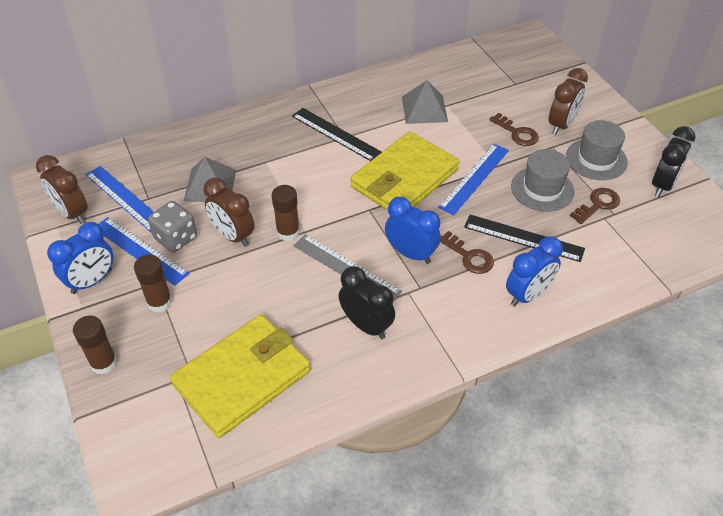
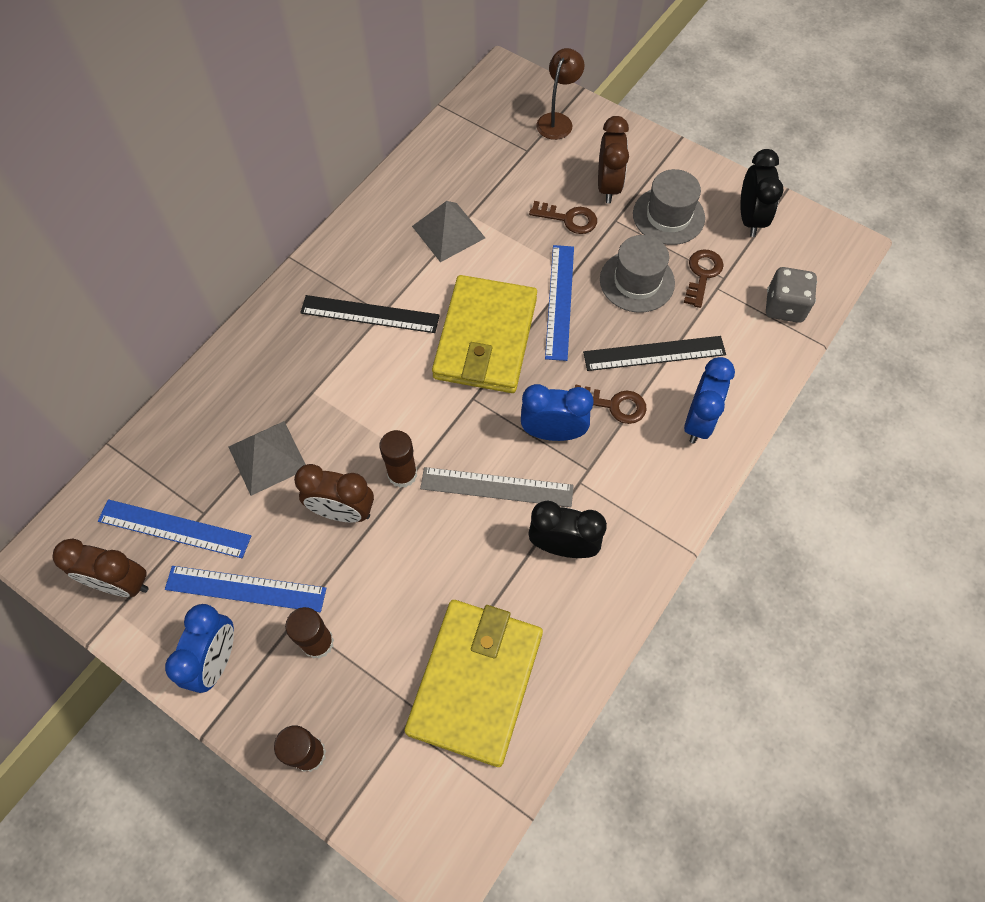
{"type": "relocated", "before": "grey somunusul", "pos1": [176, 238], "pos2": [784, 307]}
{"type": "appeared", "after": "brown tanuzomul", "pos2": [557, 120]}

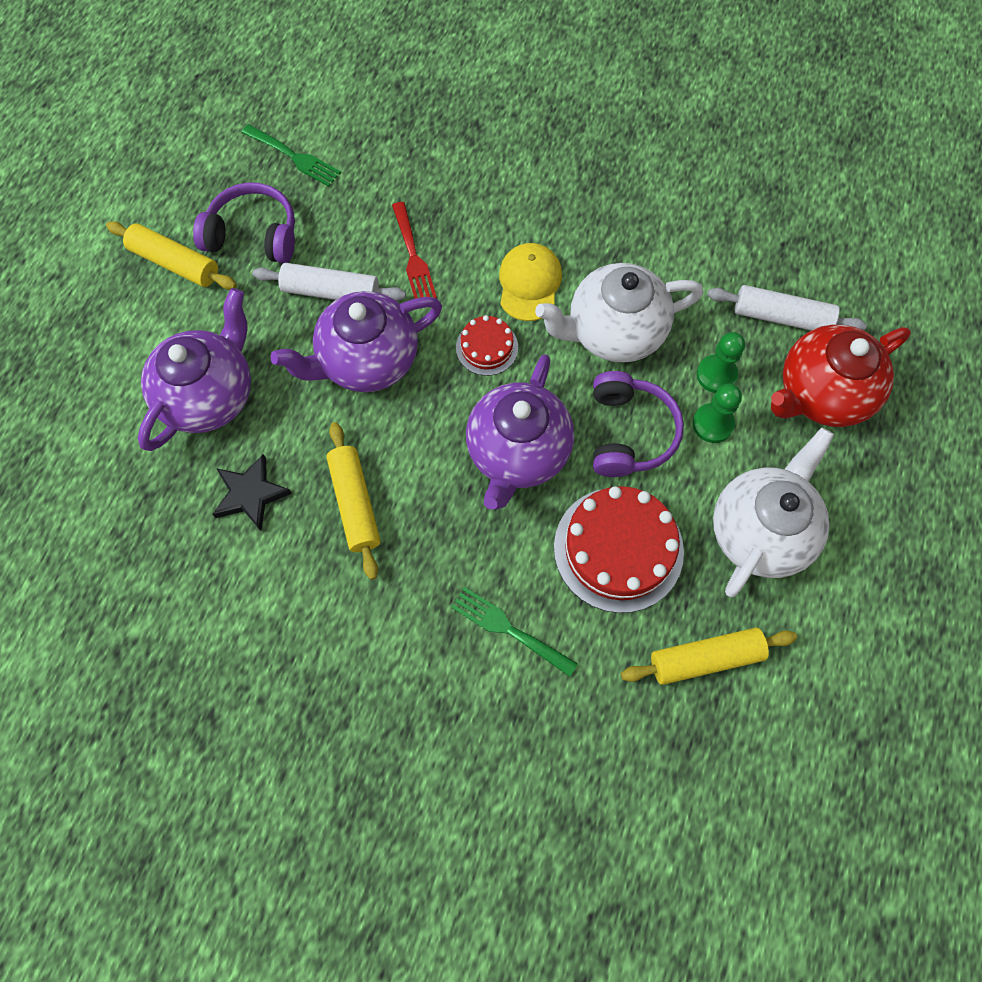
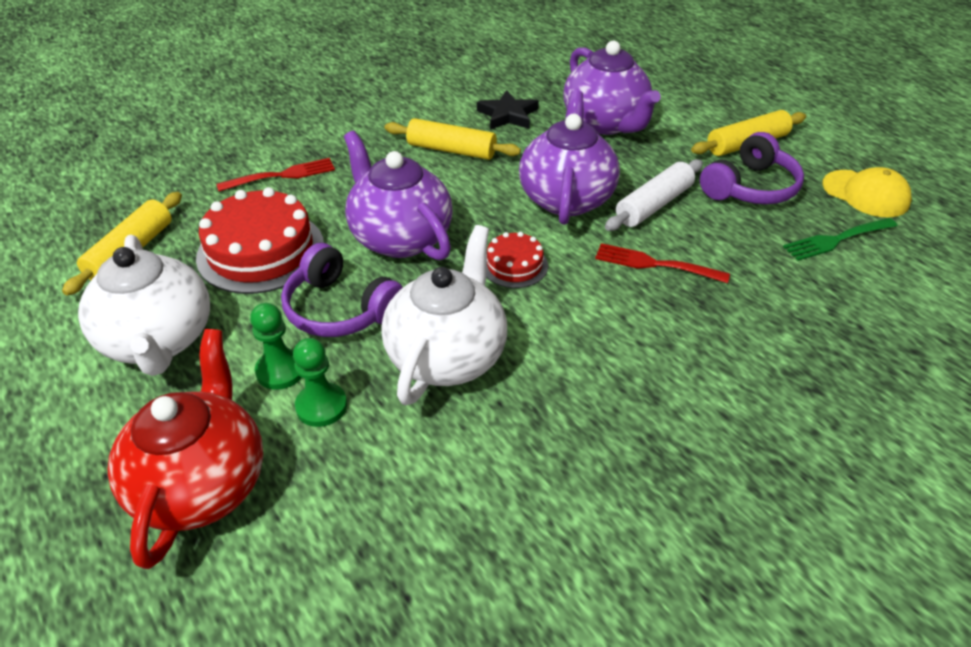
{"type": "colour", "before": "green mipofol", "after": "red mipofol", "pos1": [509, 629], "pos2": [282, 175]}
{"type": "relocated", "before": "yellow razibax", "pos1": [529, 283], "pos2": [865, 194]}
{"type": "missing", "before": "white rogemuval", "pos1": [781, 317]}

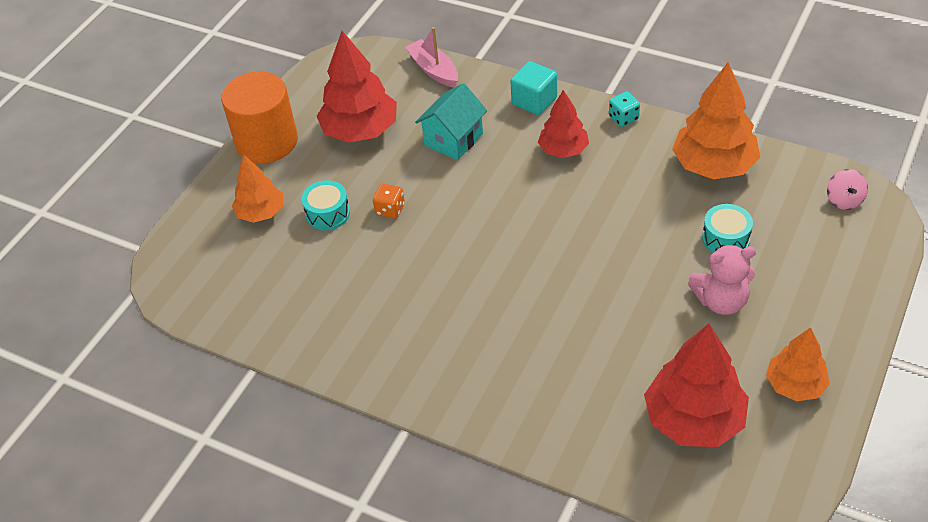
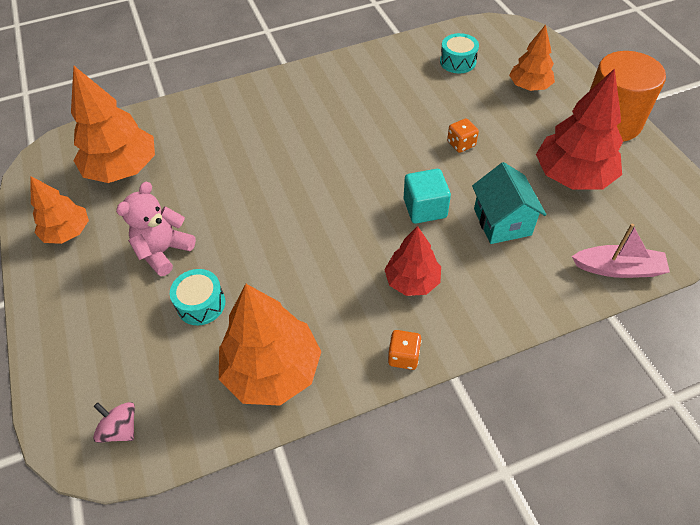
{"type": "relocated", "before": "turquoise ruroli", "pos1": [327, 213], "pos2": [458, 62]}
{"type": "relocated", "before": "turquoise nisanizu", "pos1": [534, 101], "pos2": [425, 208]}
{"type": "colour", "before": "turquoise somunusul", "after": "orange somunusul", "pos1": [623, 118], "pos2": [404, 356]}
{"type": "colour", "before": "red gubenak", "after": "orange gubenak", "pos1": [694, 419], "pos2": [123, 169]}

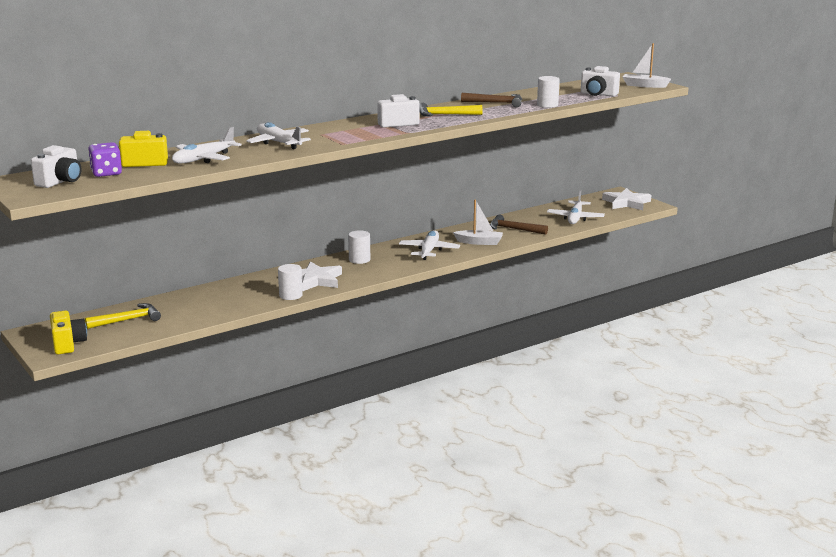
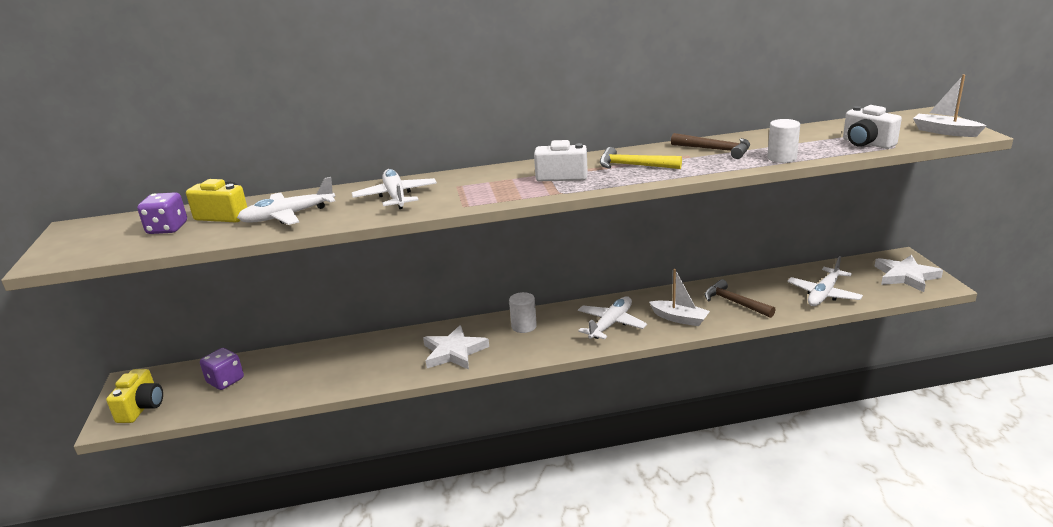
{"type": "missing", "before": "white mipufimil", "pos1": [60, 181]}
{"type": "exchanged", "before": "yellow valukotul", "after": "purple somunusul", "pos1": [127, 320], "pos2": [225, 381]}
{"type": "missing", "before": "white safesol", "pos1": [290, 295]}

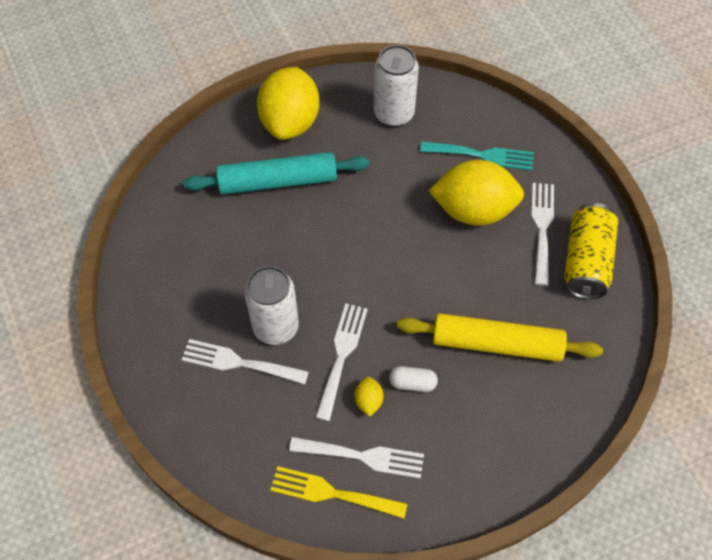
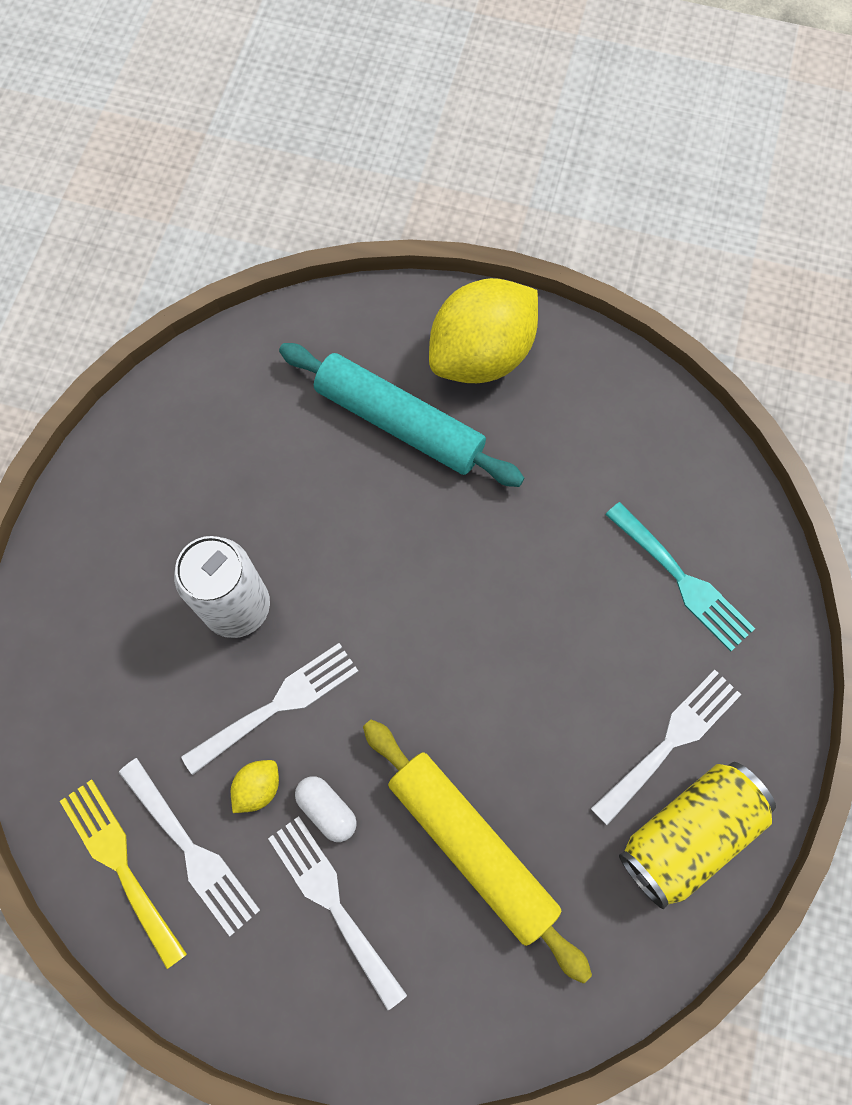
{"type": "relocated", "before": "white mipofol", "pos1": [239, 362], "pos2": [333, 903]}
{"type": "missing", "before": "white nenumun", "pos1": [394, 113]}
{"type": "missing", "before": "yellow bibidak", "pos1": [473, 210]}

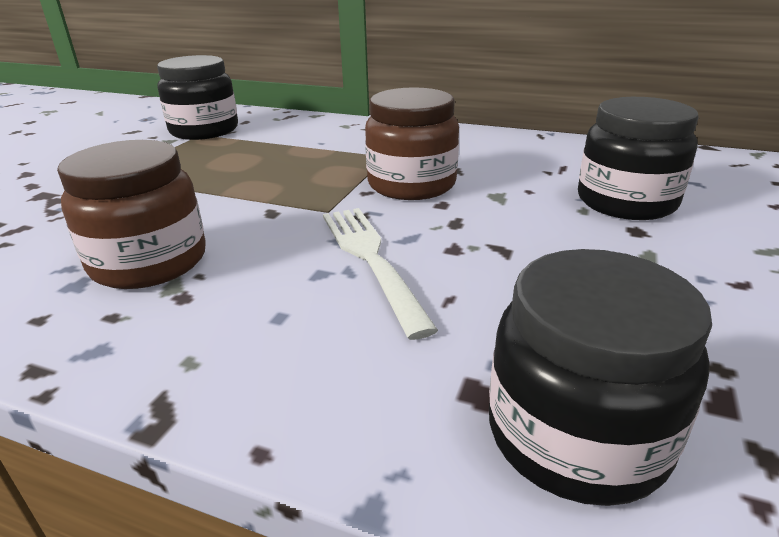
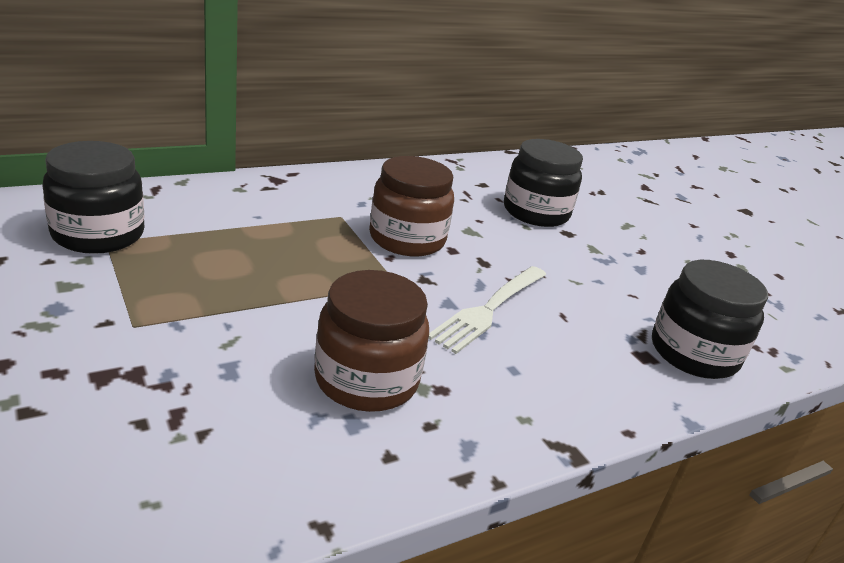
{"type": "spun", "before": "white mipofol", "pos1": [371, 259], "pos2": [489, 309], "turn": -75}

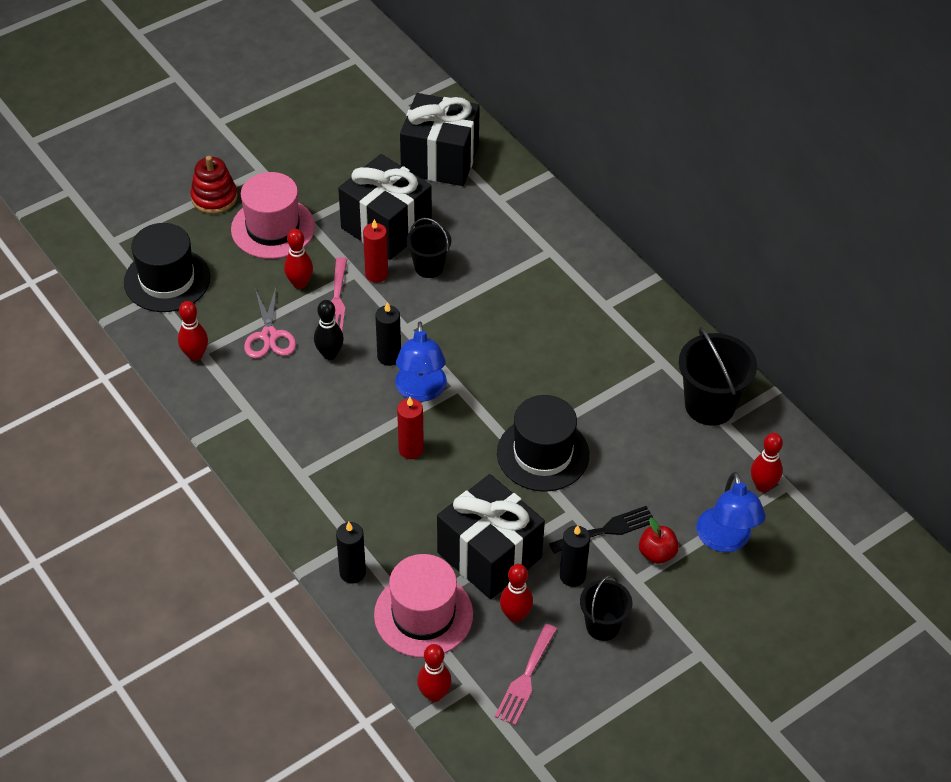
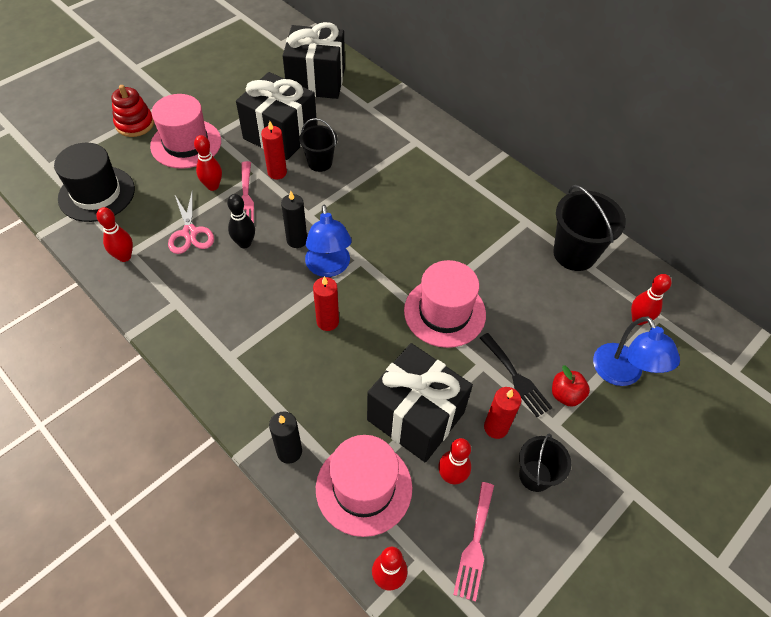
{"type": "colour", "before": "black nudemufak", "after": "pink nudemufak", "pos1": [543, 454], "pos2": [444, 312]}
{"type": "spun", "before": "black mipofol", "pos1": [607, 530], "pos2": [516, 377], "turn": 90}
{"type": "colour", "before": "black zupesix", "after": "red zupesix", "pos1": [572, 576], "pos2": [496, 427]}

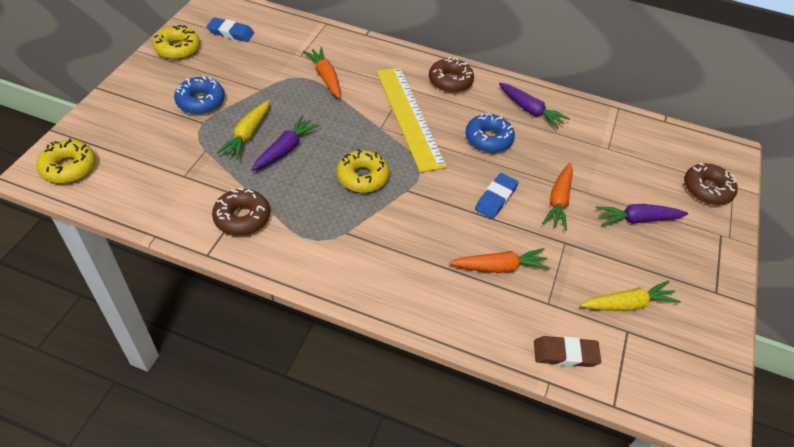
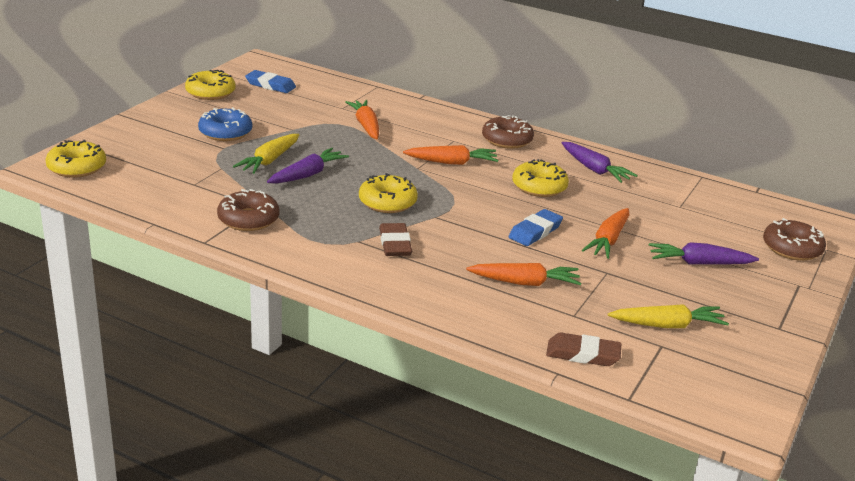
{"type": "exchanged", "before": "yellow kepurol", "after": "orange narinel", "pos1": [409, 117], "pos2": [452, 162]}
{"type": "colour", "before": "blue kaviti", "after": "yellow kaviti", "pos1": [488, 139], "pos2": [539, 187]}
{"type": "appeared", "after": "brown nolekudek", "pos2": [395, 244]}

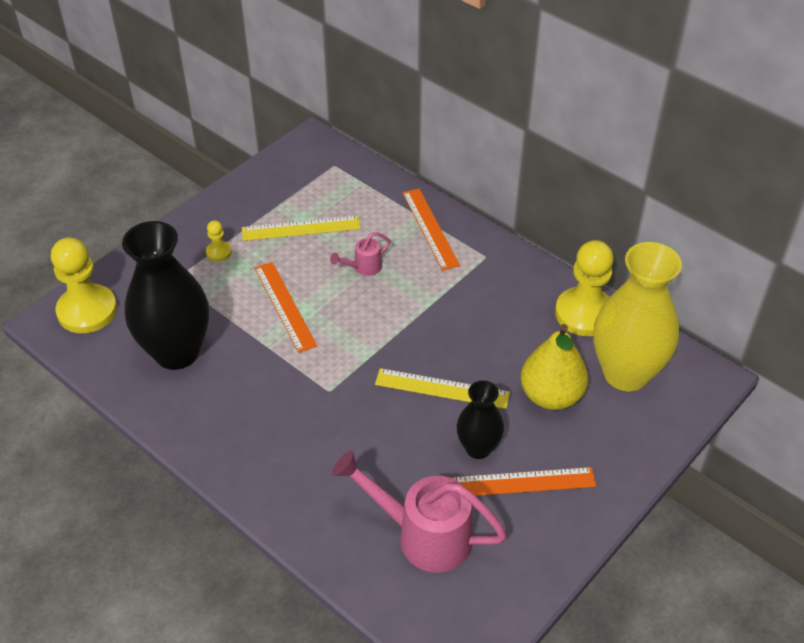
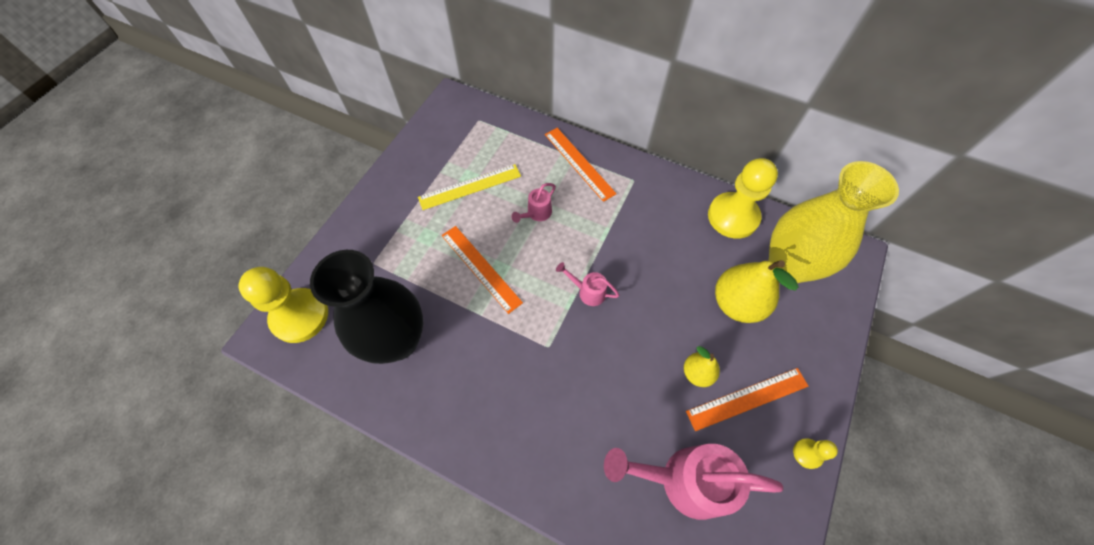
{"type": "relocated", "before": "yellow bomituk", "pos1": [219, 252], "pos2": [807, 453]}
{"type": "missing", "before": "yellow kepurol", "pos1": [442, 388]}
{"type": "exchanged", "before": "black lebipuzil", "after": "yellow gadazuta", "pos1": [478, 448], "pos2": [697, 373]}
{"type": "appeared", "after": "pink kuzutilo", "pos2": [588, 291]}

